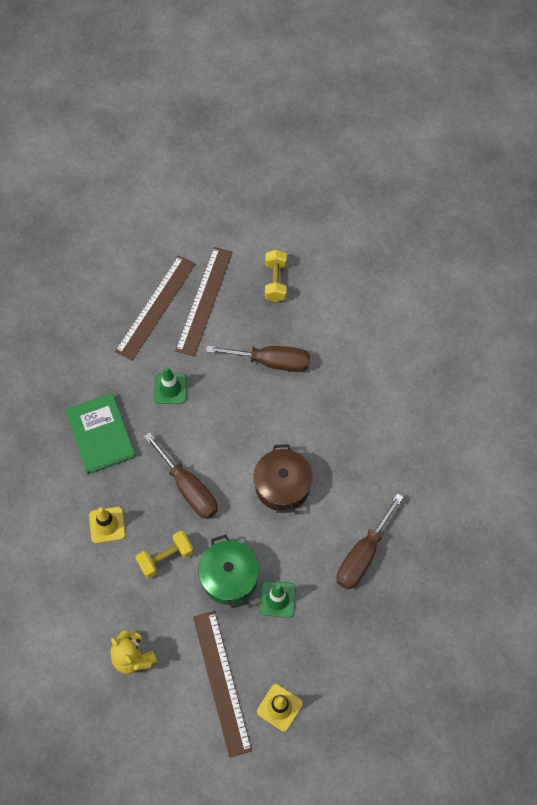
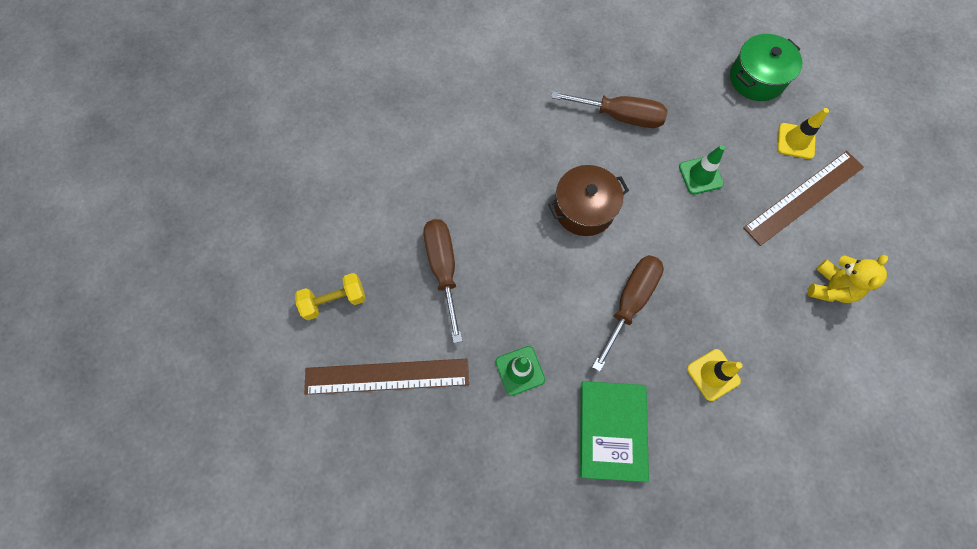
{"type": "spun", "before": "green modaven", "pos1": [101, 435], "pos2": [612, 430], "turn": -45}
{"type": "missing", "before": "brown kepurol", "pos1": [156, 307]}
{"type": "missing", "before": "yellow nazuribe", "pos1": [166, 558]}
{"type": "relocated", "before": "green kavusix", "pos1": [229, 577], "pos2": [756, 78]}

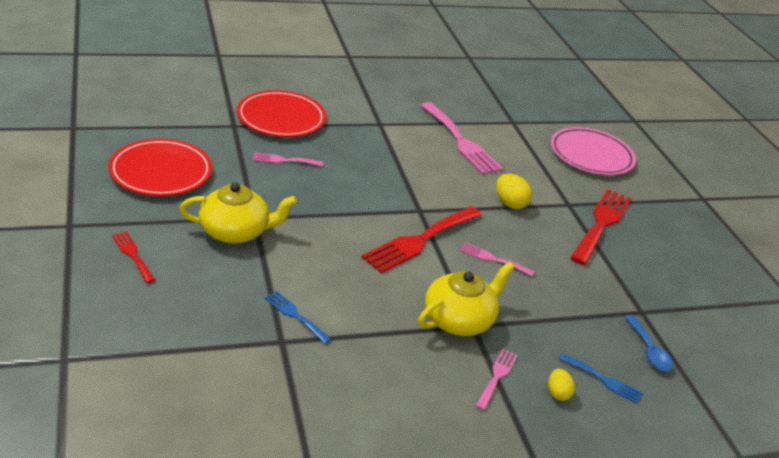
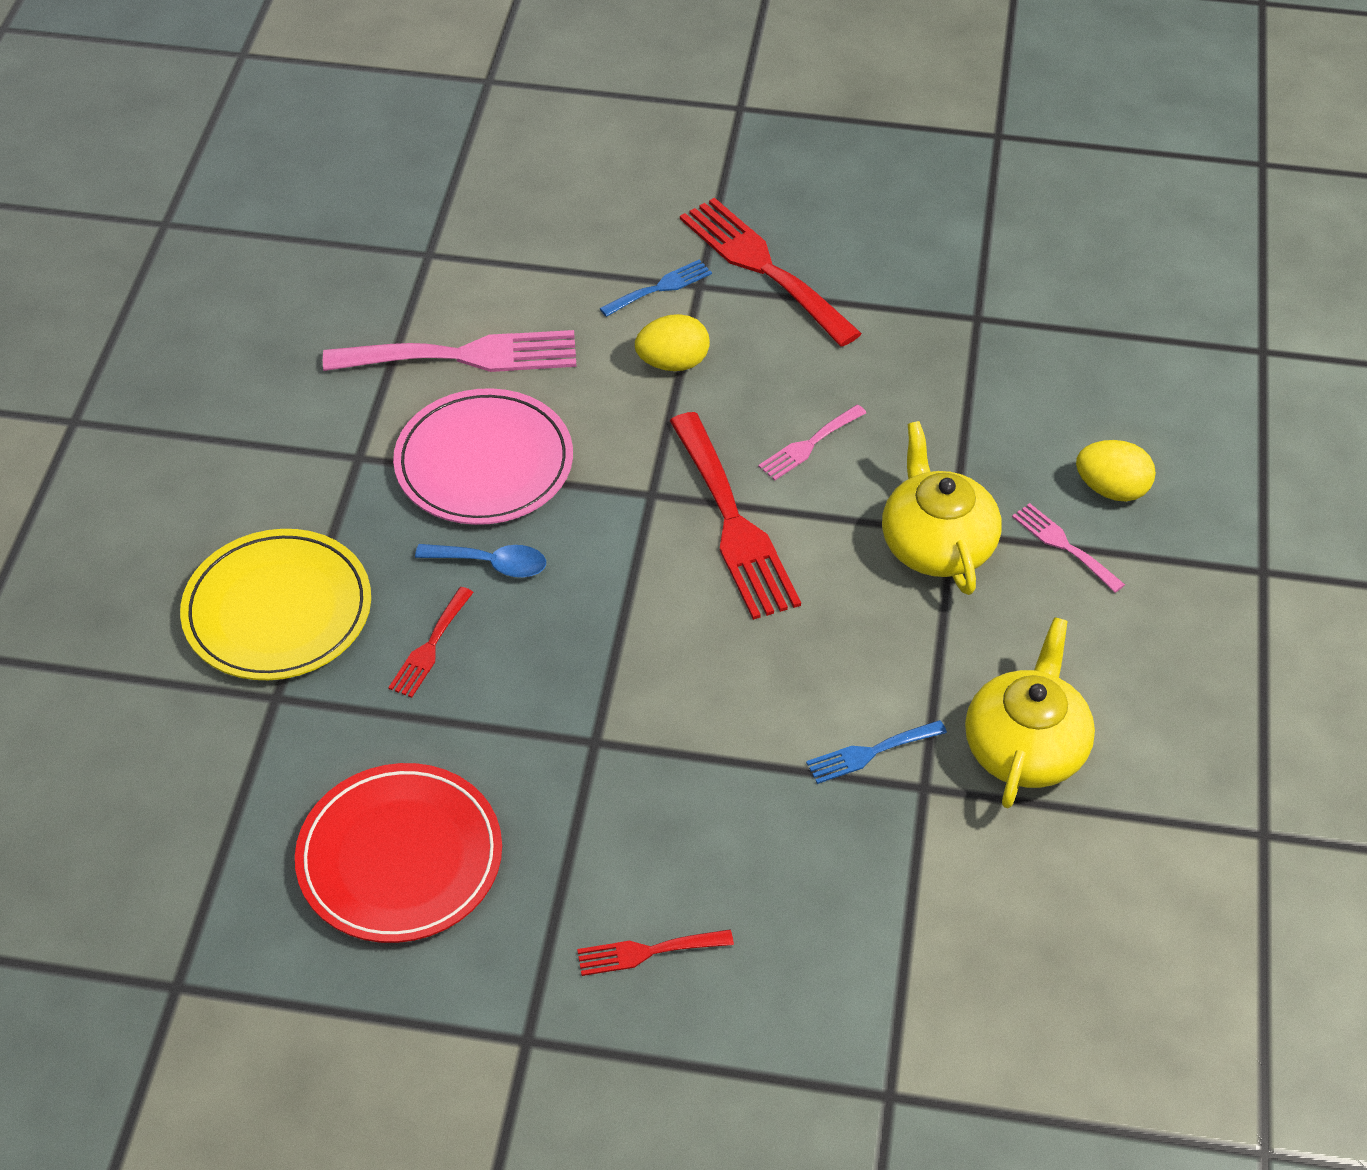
{"type": "relocated", "before": "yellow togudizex", "pos1": [235, 232], "pos2": [1025, 747]}
{"type": "colour", "before": "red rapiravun", "after": "yellow rapiravun", "pos1": [281, 118], "pos2": [278, 610]}
{"type": "colour", "before": "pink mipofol", "after": "red mipofol", "pos1": [284, 160], "pos2": [430, 647]}
{"type": "size", "before": "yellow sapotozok", "pos1": [557, 393], "pos2": [1111, 489], "scale": 1.56}
{"type": "relocated", "before": "pink rapiravun", "pos1": [591, 155], "pos2": [484, 463]}
{"type": "relocated", "before": "blue mipofol", "pos1": [603, 380], "pos2": [660, 288]}
{"type": "relocated", "before": "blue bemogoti", "pos1": [648, 350], "pos2": [491, 564]}

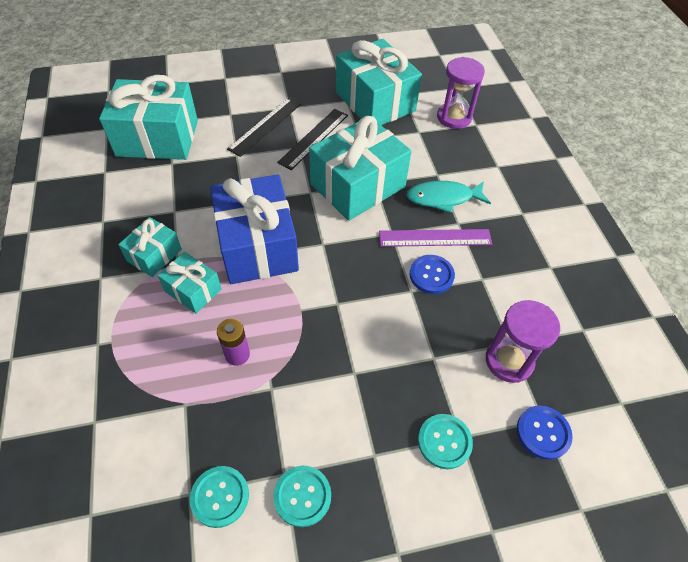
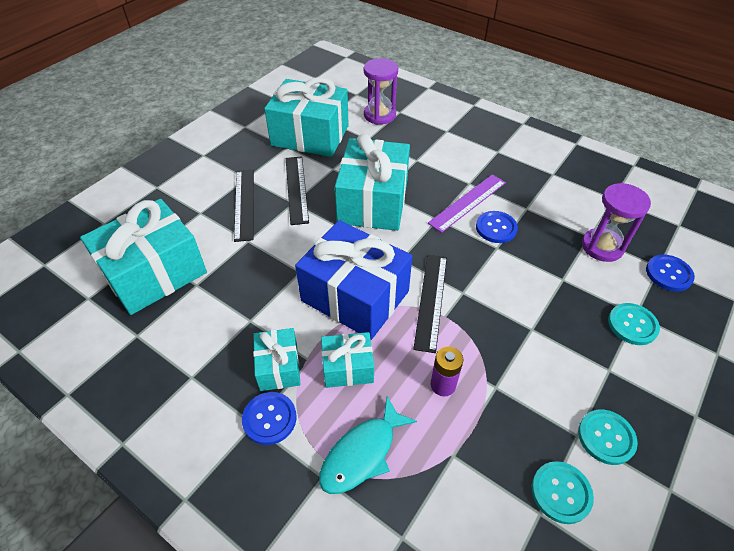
{"type": "relocated", "before": "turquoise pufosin", "pos1": [443, 198], "pos2": [362, 453]}
{"type": "appeared", "after": "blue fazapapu", "pos2": [269, 419]}
{"type": "appeared", "after": "black kepurol", "pos2": [431, 300]}

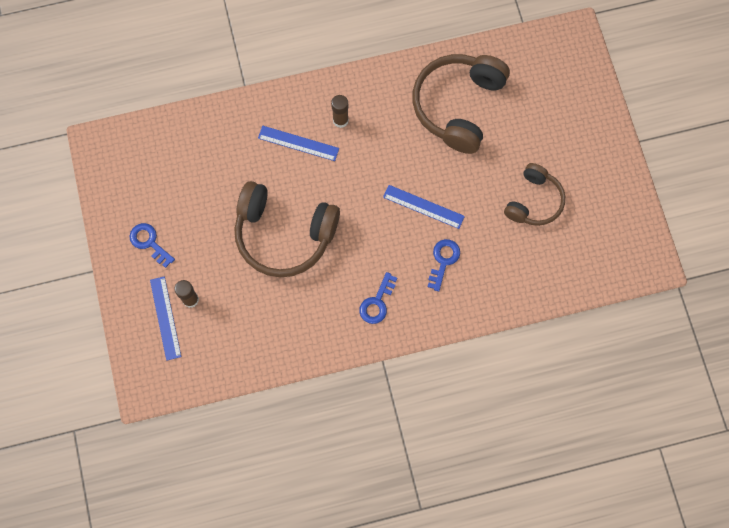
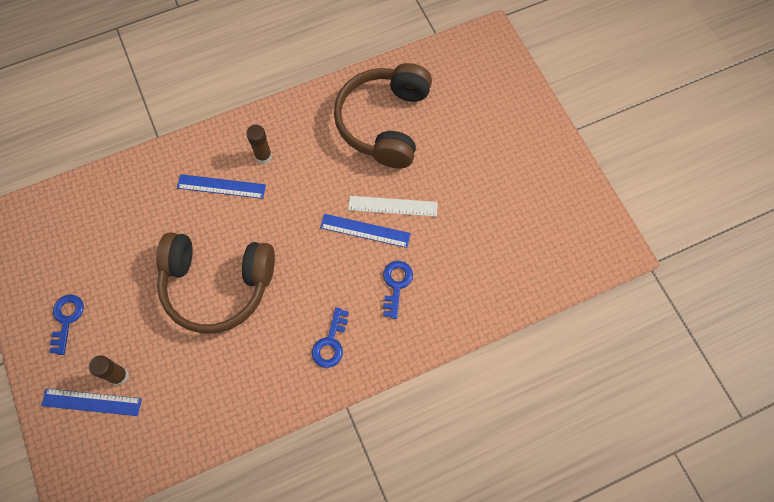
{"type": "spun", "before": "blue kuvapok", "pos1": [149, 242], "pos2": [66, 319], "turn": 60}
{"type": "spun", "before": "blue kepurol", "pos1": [165, 318], "pos2": [91, 402], "turn": -60}
{"type": "missing", "before": "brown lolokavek", "pos1": [534, 201]}
{"type": "appeared", "after": "white kepurol", "pos2": [392, 206]}

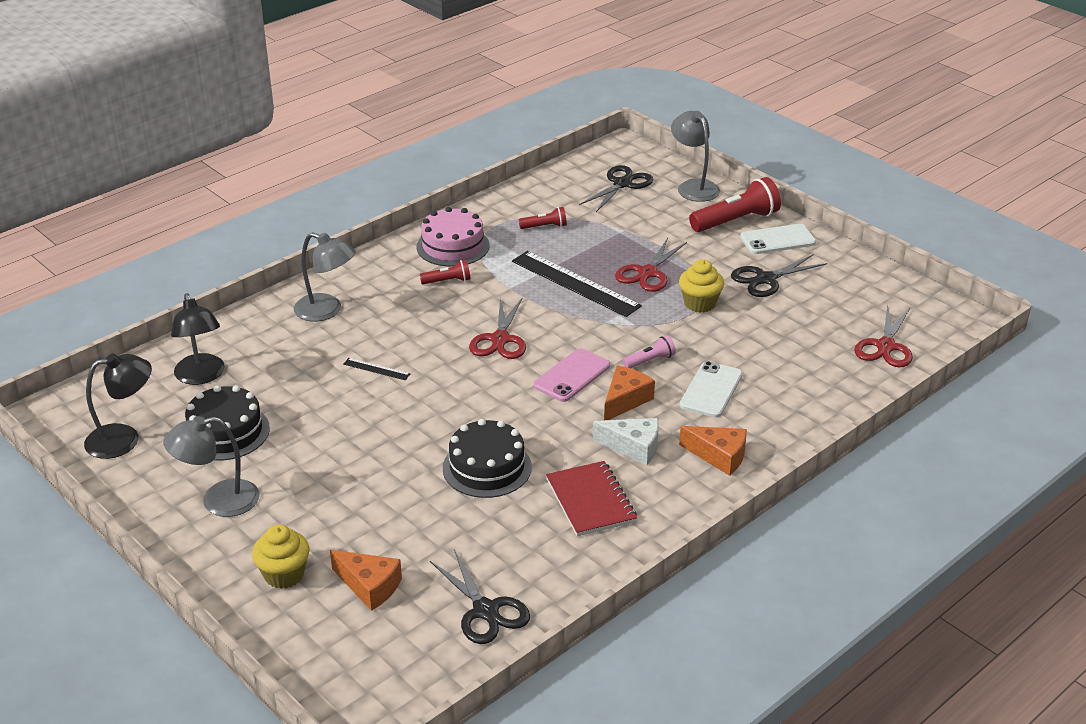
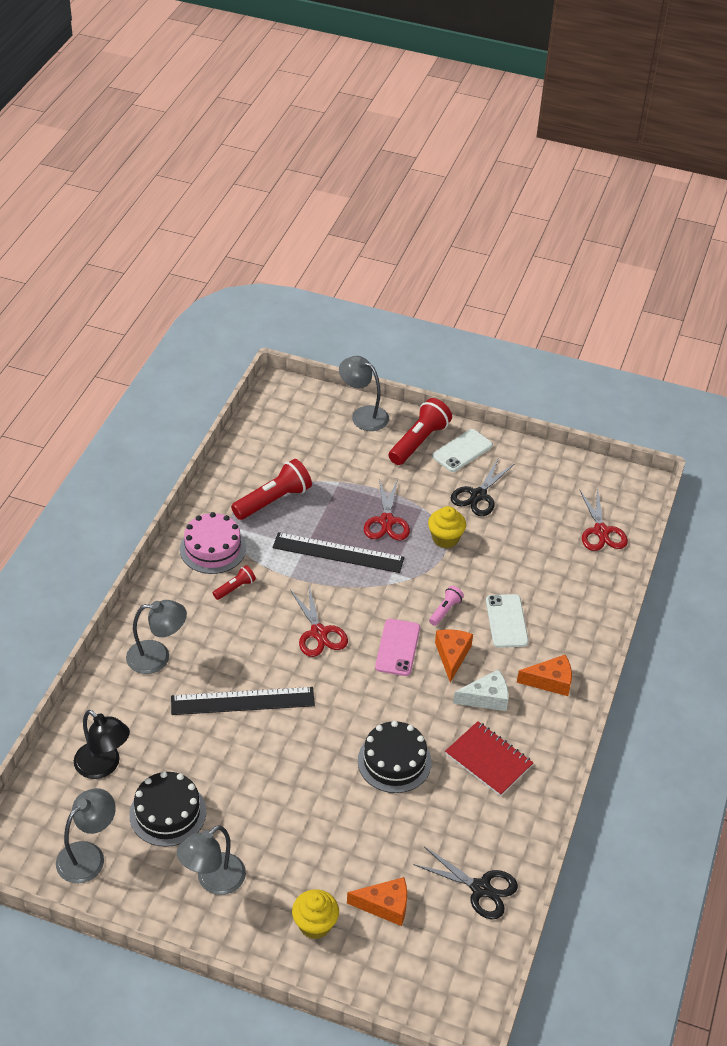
{"type": "colour", "before": "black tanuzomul", "after": "grey tanuzomul", "pos1": [124, 439], "pos2": [88, 855]}
{"type": "size", "before": "black kepurol", "pos1": [376, 369], "pos2": [242, 701], "scale": 2.32}
{"type": "size", "before": "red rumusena", "pos1": [545, 226], "pos2": [274, 500], "scale": 1.95}
{"type": "missing", "before": "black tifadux", "pos1": [622, 184]}

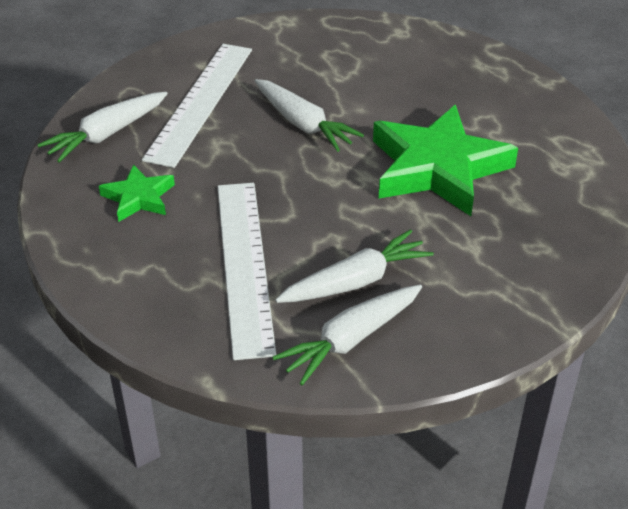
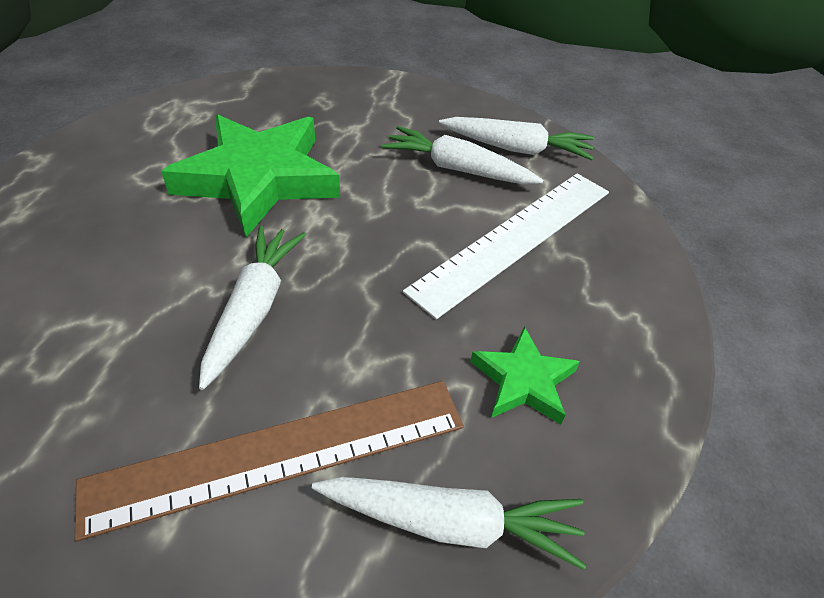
{"type": "colour", "before": "white kepurol", "after": "brown kepurol", "pos1": [200, 102], "pos2": [279, 453]}

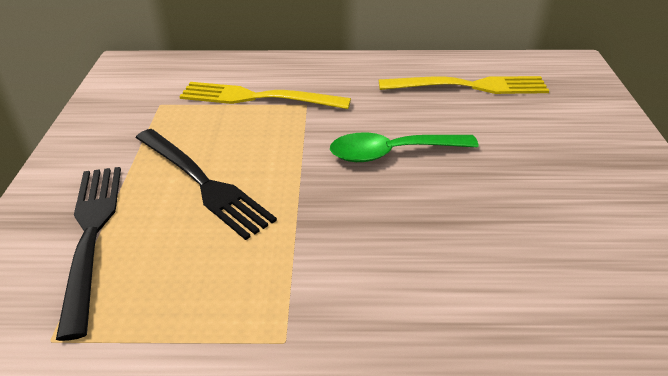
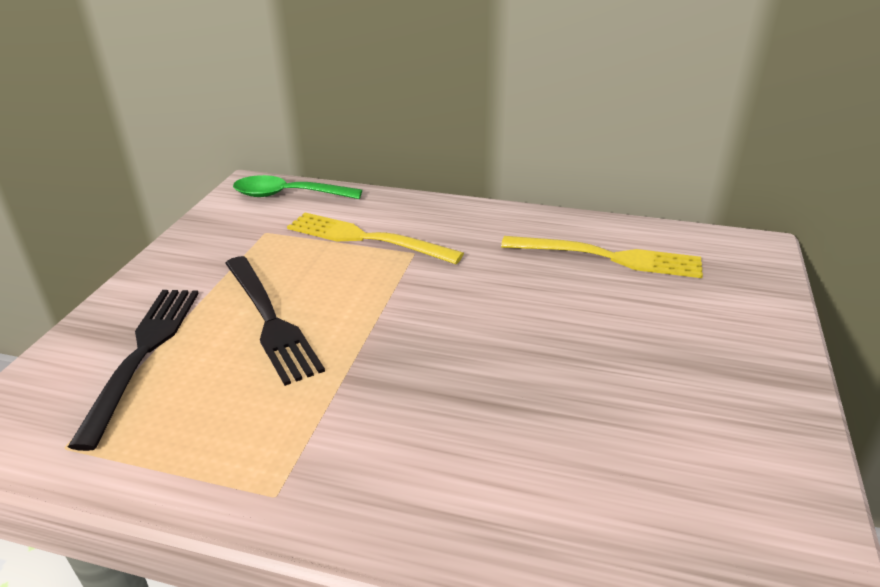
{"type": "relocated", "before": "green bemogoti", "pos1": [392, 153], "pos2": [288, 195]}

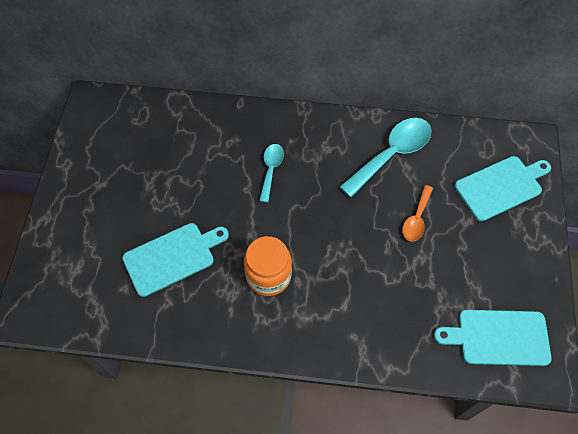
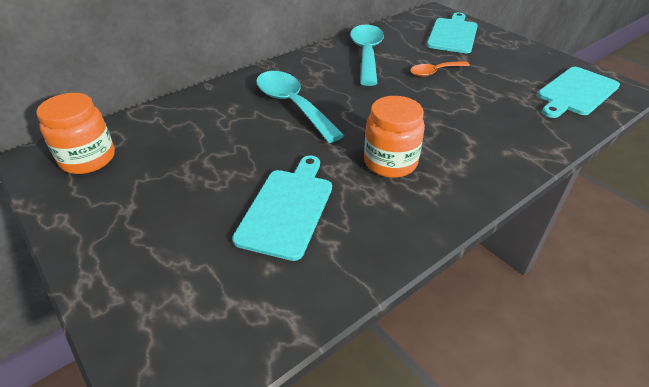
{"type": "size", "before": "turquoise bemogoti", "pos1": [271, 169], "pos2": [292, 105], "scale": 1.79}
{"type": "spun", "before": "orange bemogoti", "pos1": [416, 219], "pos2": [434, 72], "turn": 90}
{"type": "appeared", "after": "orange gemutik", "pos2": [88, 159]}

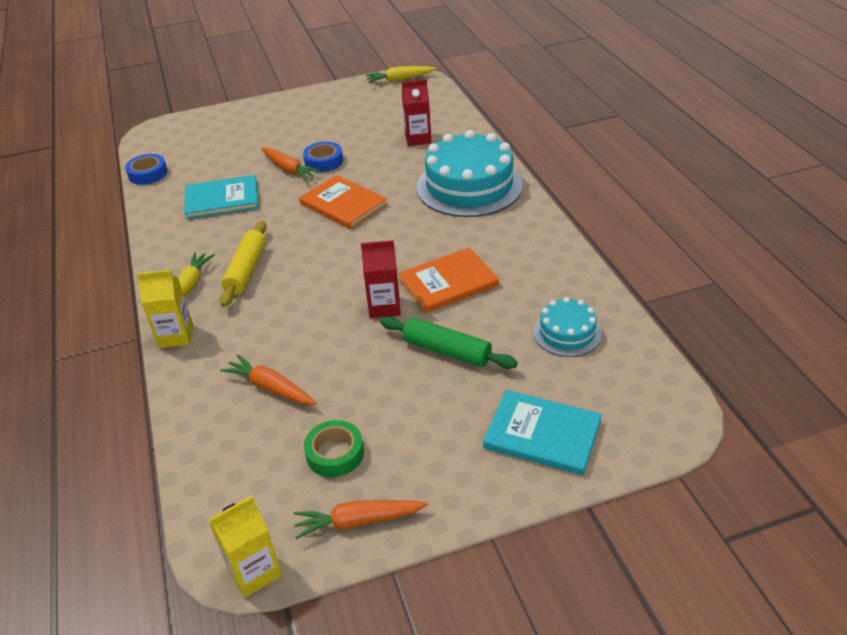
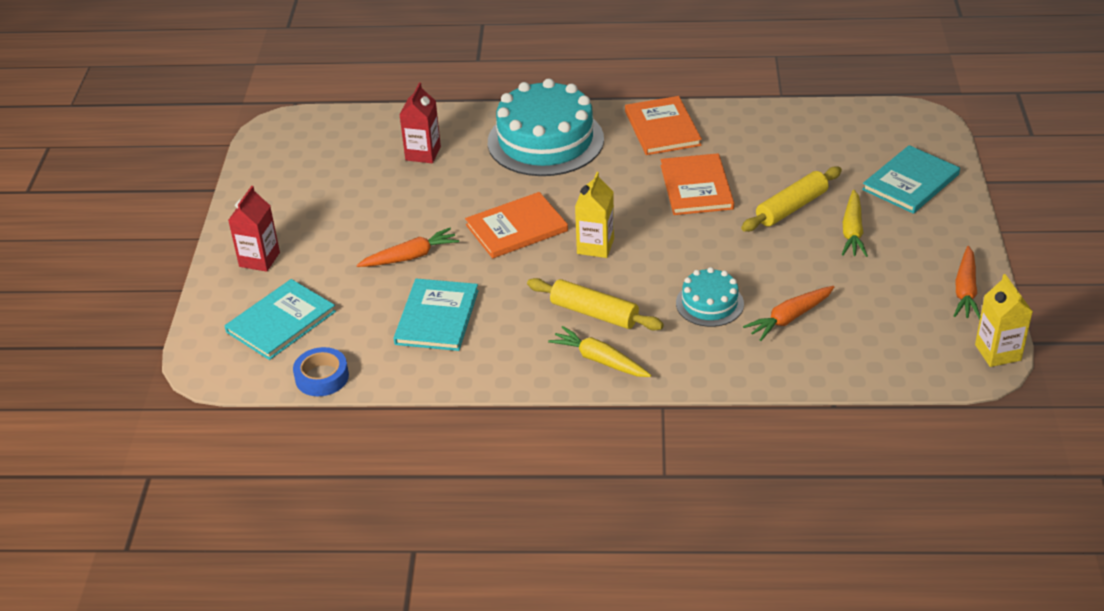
{"type": "relocated", "before": "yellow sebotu", "pos1": [176, 336], "pos2": [595, 246]}
{"type": "missing", "before": "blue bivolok", "pos1": [324, 161]}
{"type": "missing", "before": "green bivolok", "pos1": [335, 453]}
{"type": "relocated", "before": "red sebotu", "pos1": [384, 306], "pos2": [259, 259]}
{"type": "relocated", "before": "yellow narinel", "pos1": [399, 79], "pos2": [852, 231]}
{"type": "colour", "before": "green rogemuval", "after": "yellow rogemuval", "pos1": [446, 351], "pos2": [791, 208]}
{"type": "relocated", "before": "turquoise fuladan", "pos1": [567, 333], "pos2": [709, 303]}
{"type": "appeared", "after": "turquoise modaven", "pos2": [281, 322]}
{"type": "appeared", "after": "orange modaven", "pos2": [662, 128]}

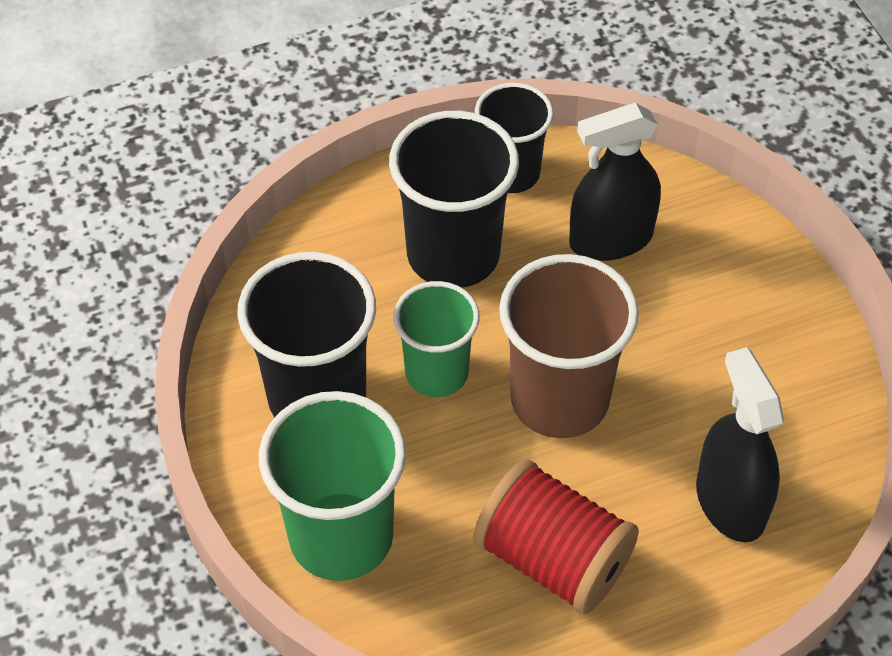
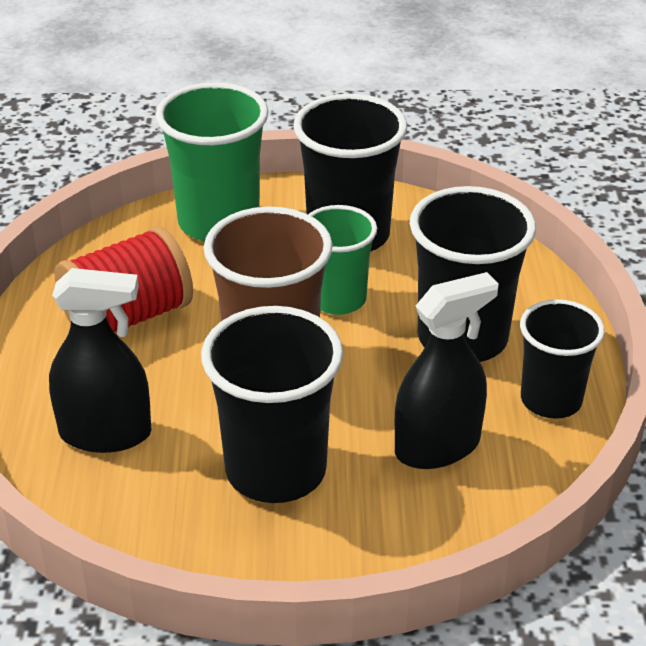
{"type": "spun", "before": "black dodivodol", "pos1": [611, 239], "pos2": [437, 446], "turn": 60}
{"type": "appeared", "after": "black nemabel", "pos2": [276, 470]}

